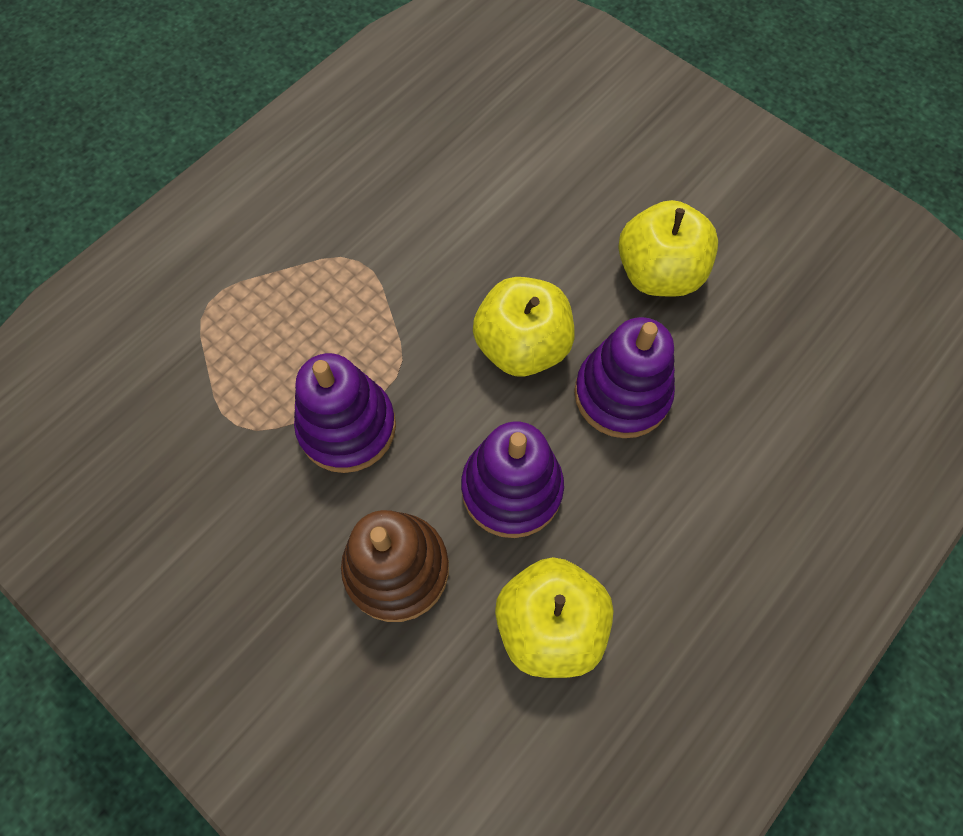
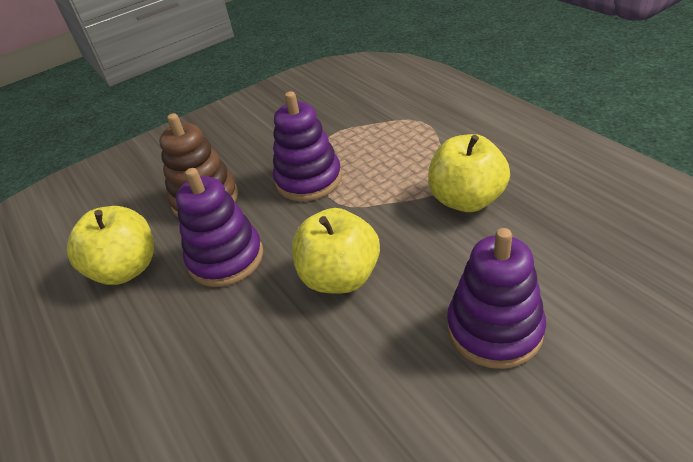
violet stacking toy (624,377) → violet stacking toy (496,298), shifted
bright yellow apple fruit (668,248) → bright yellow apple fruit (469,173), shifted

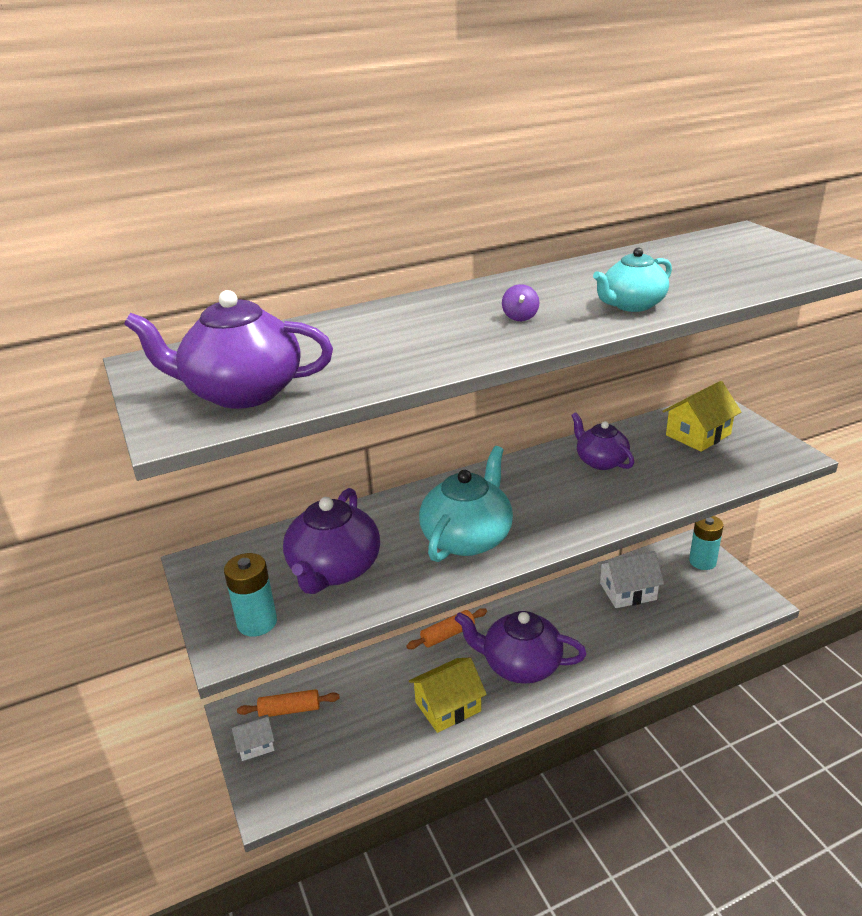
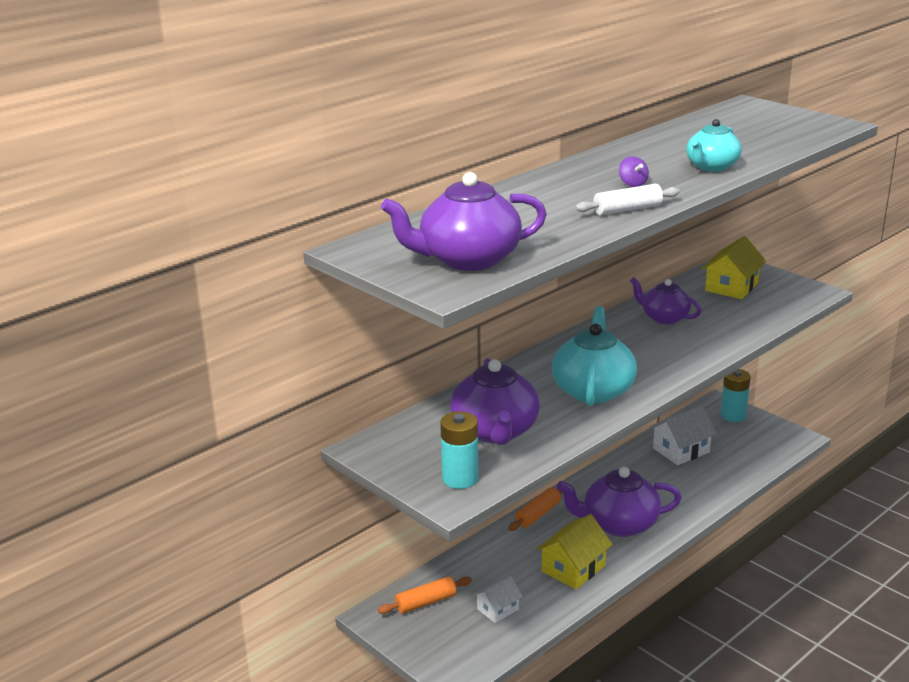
snow-white toy house (253,737) → snow-white toy house (498,599), shifted
- → snow-white rolling pin (627,199)

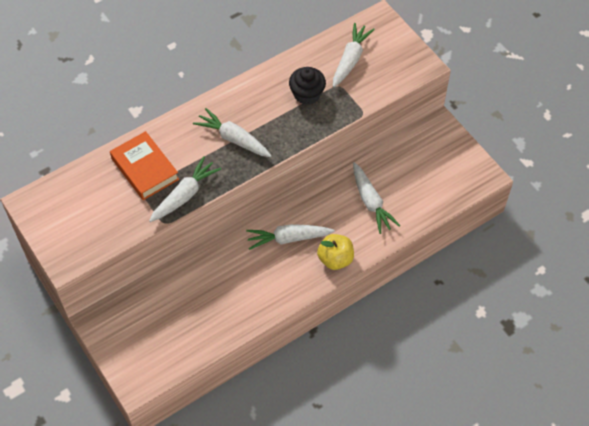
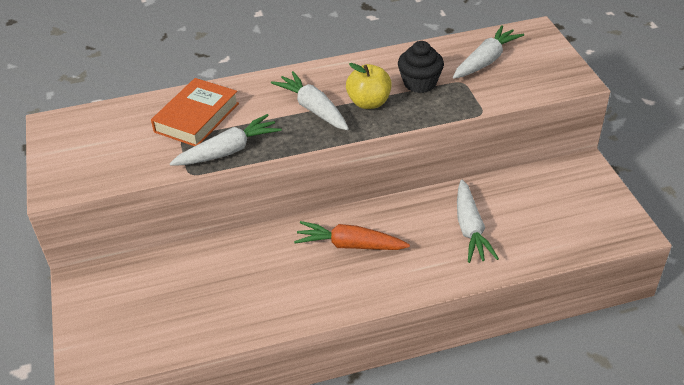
orange-coloured book (144,165) → orange-coloured book (195,112), 45 degrees clockwise
snow-white toy carrot (290,237) → orange-coloured toy carrot (352,235)
bright yellow apple fruit (335,252) → bright yellow apple fruit (369,86), shifted

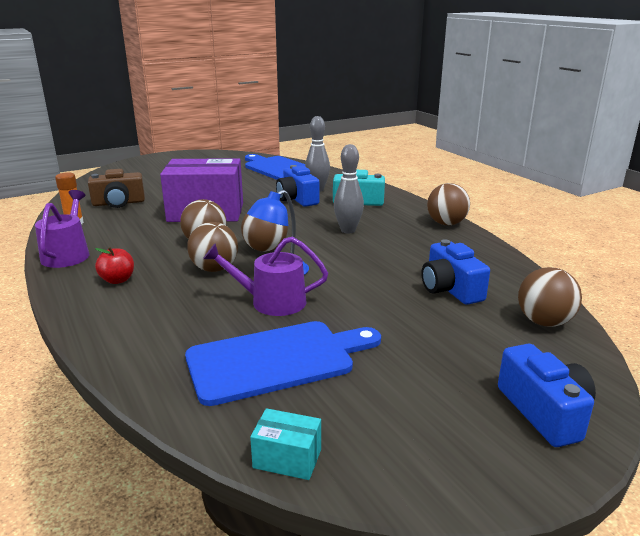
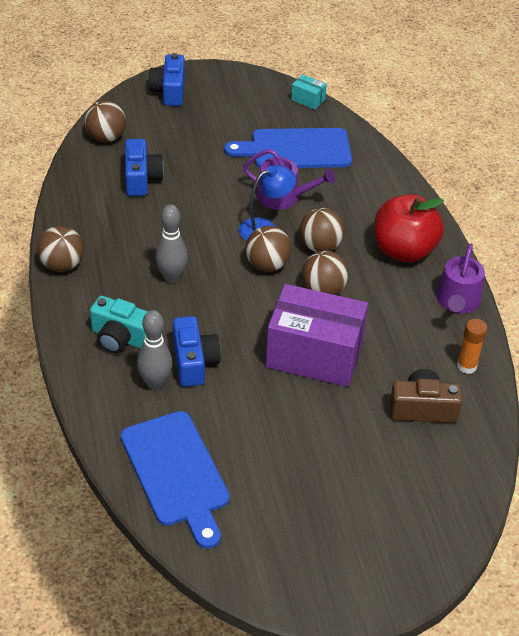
red apple fruit (114,265) → red apple fruit (409,228), x2.16

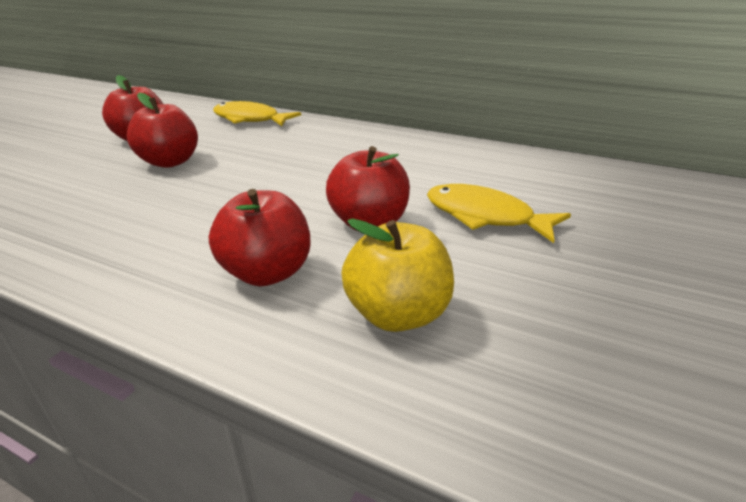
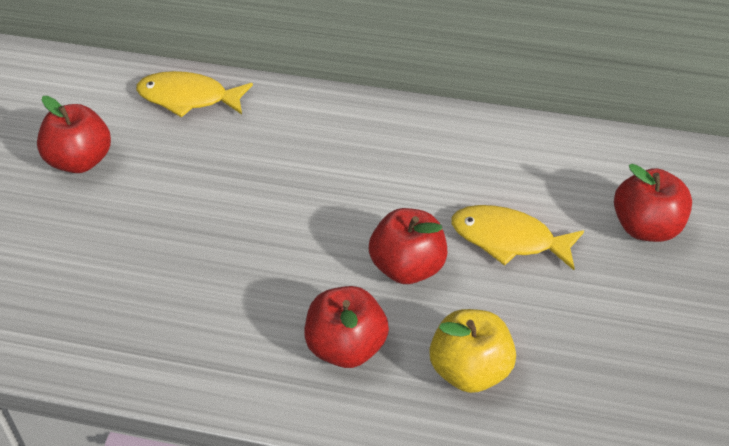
red apple fruit (162,130) → red apple fruit (653,203), shifted

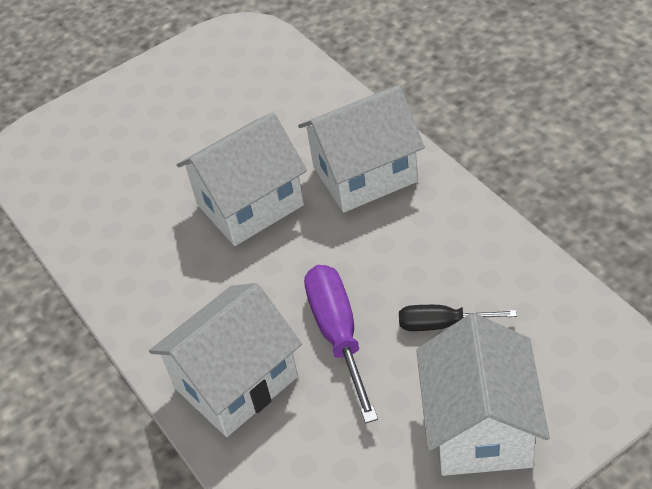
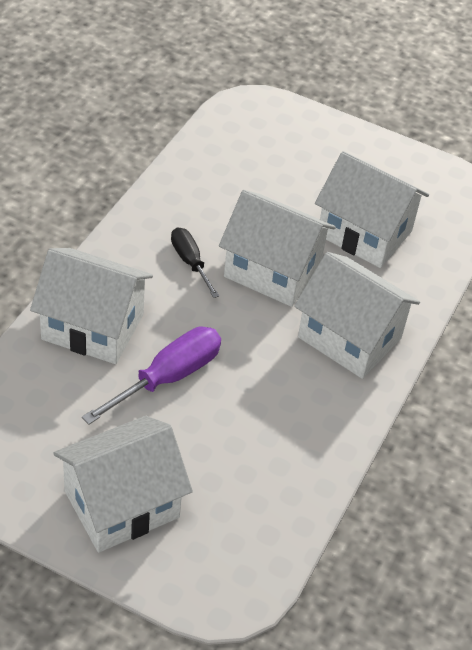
jet-black screwdriver (458,318) → jet-black screwdriver (195,262), shifted
- → snow-white toy house (372,209)

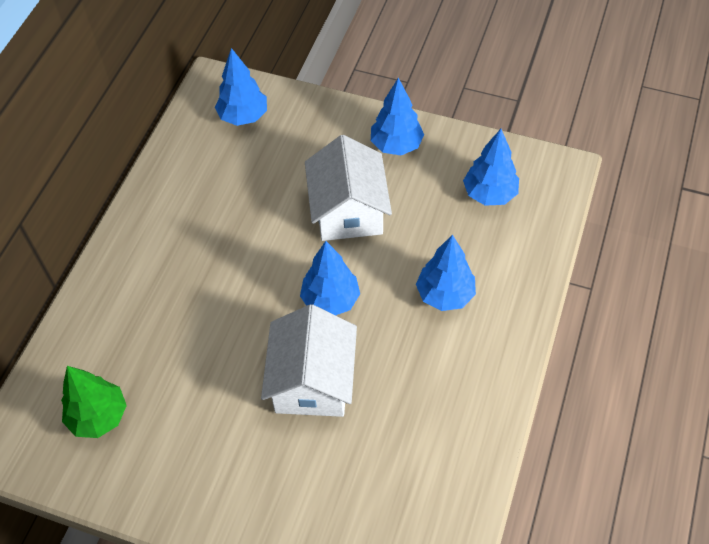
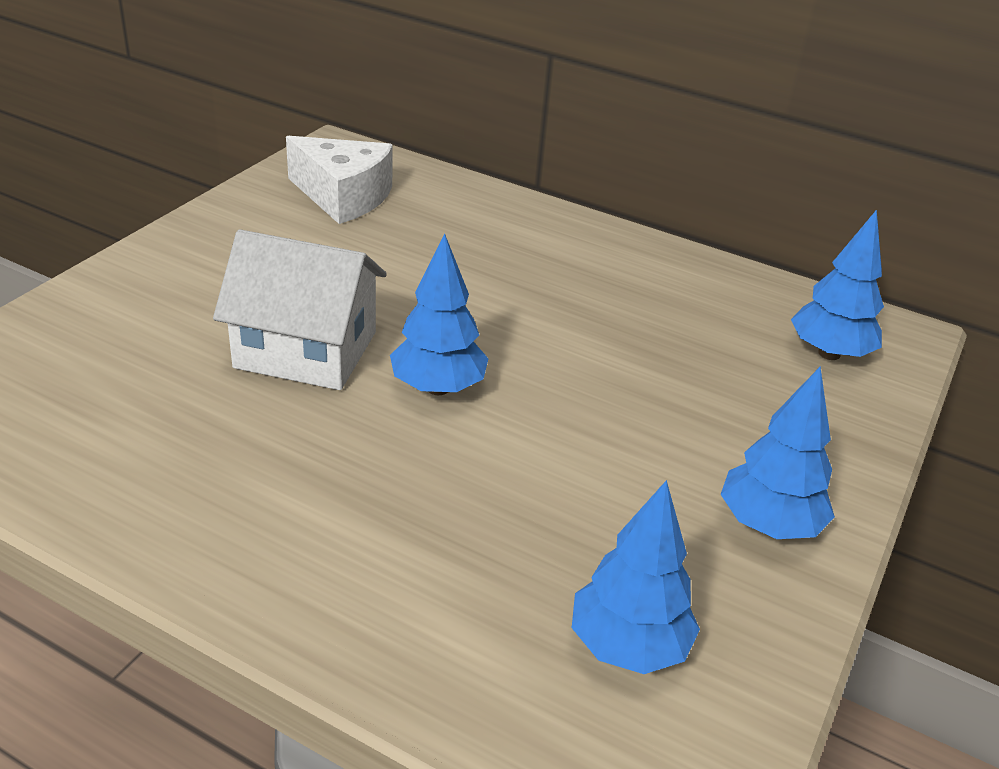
emerald toy tree (94,402) → snow-white cheese (339,180)
snow-white toy house (348,188) → -
blue toy tree (446,273) → -

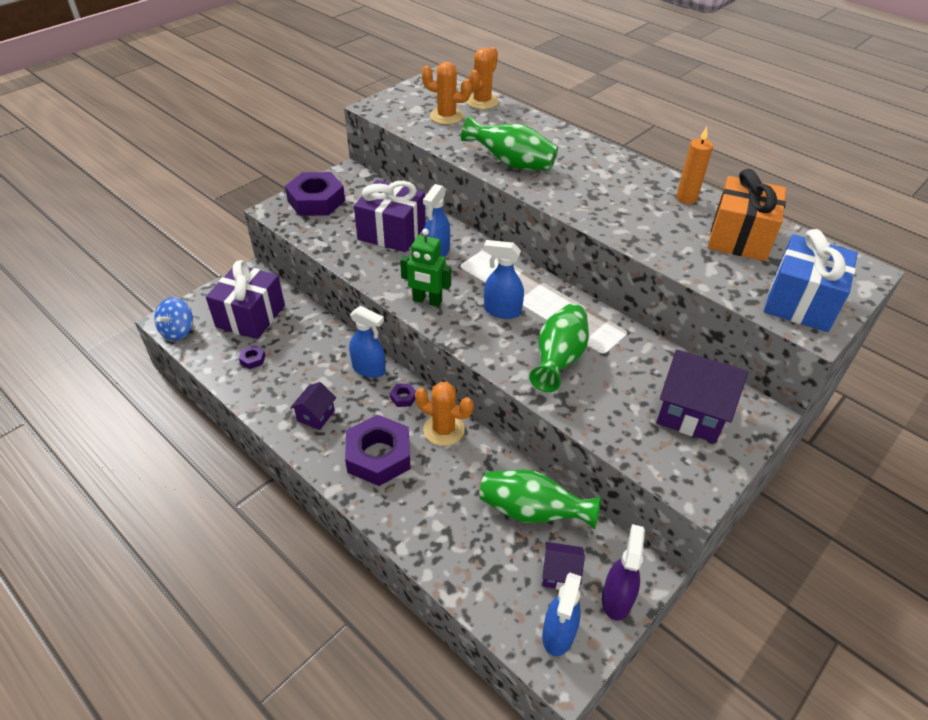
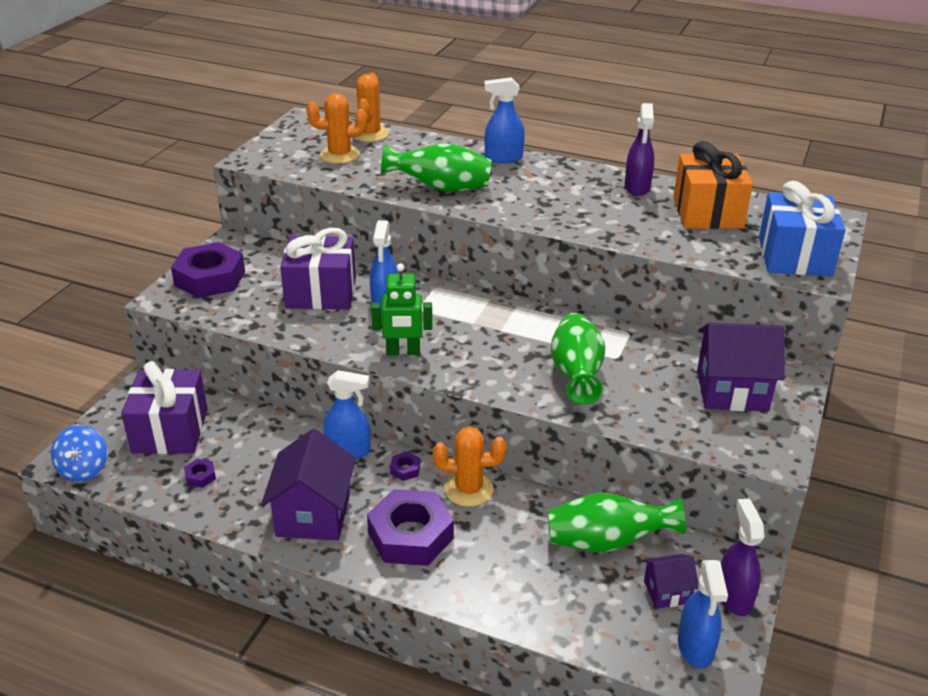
violet toy house (313,406) → violet toy house (308,485), x1.89
blue sprayer (504,279) → blue sprayer (504,120), shifted
orange-coloured candle (694,165) → violet sprayer (639,149)

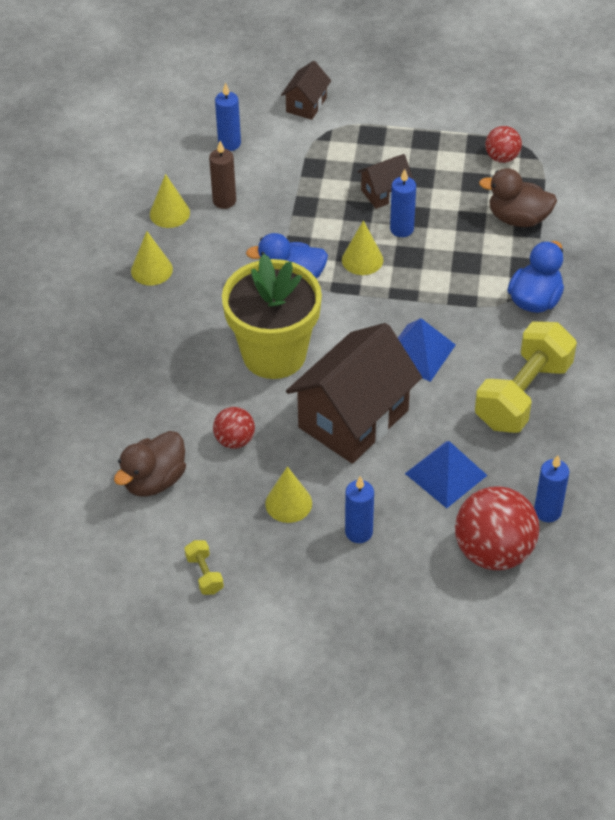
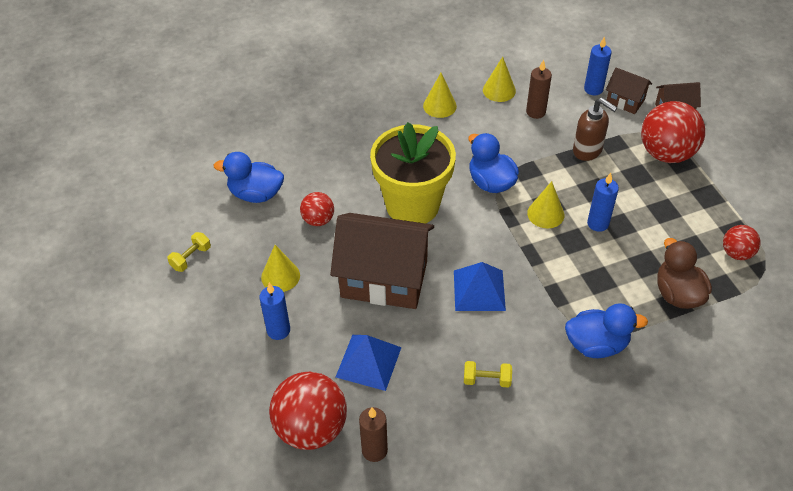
dark brown rubber duck (150,464) → blue rubber duck (249,177)
dark brown toy house (385,181) → dark brown toy house (629,91), shifted
bright yellow hand weight (526,377) → bright yellow hand weight (488,374), x0.42
blue candle (551,489) → dark brown candle (373,434)
- → dark brown soap dispenser (595,129)
- → red play ball (673,132)

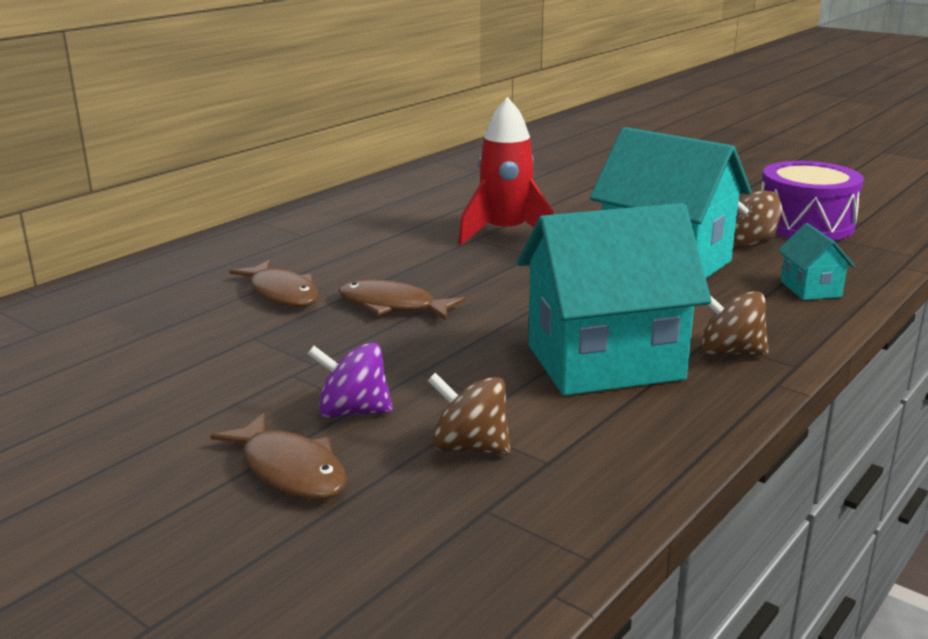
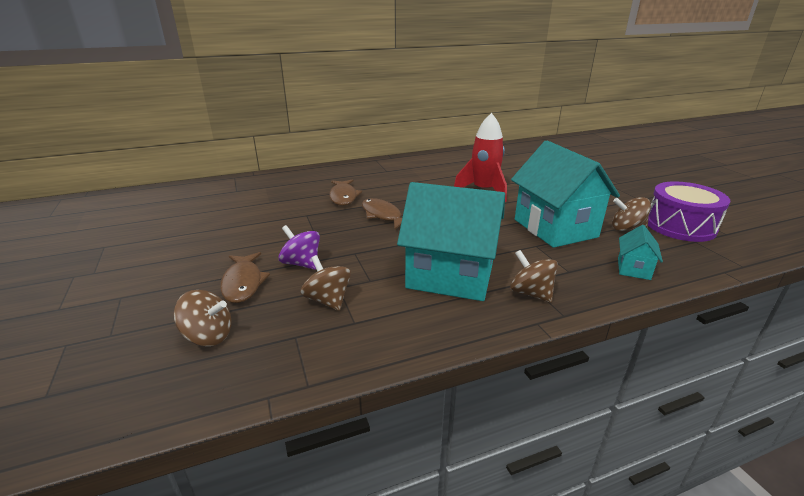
- → dark brown toy top (202,318)

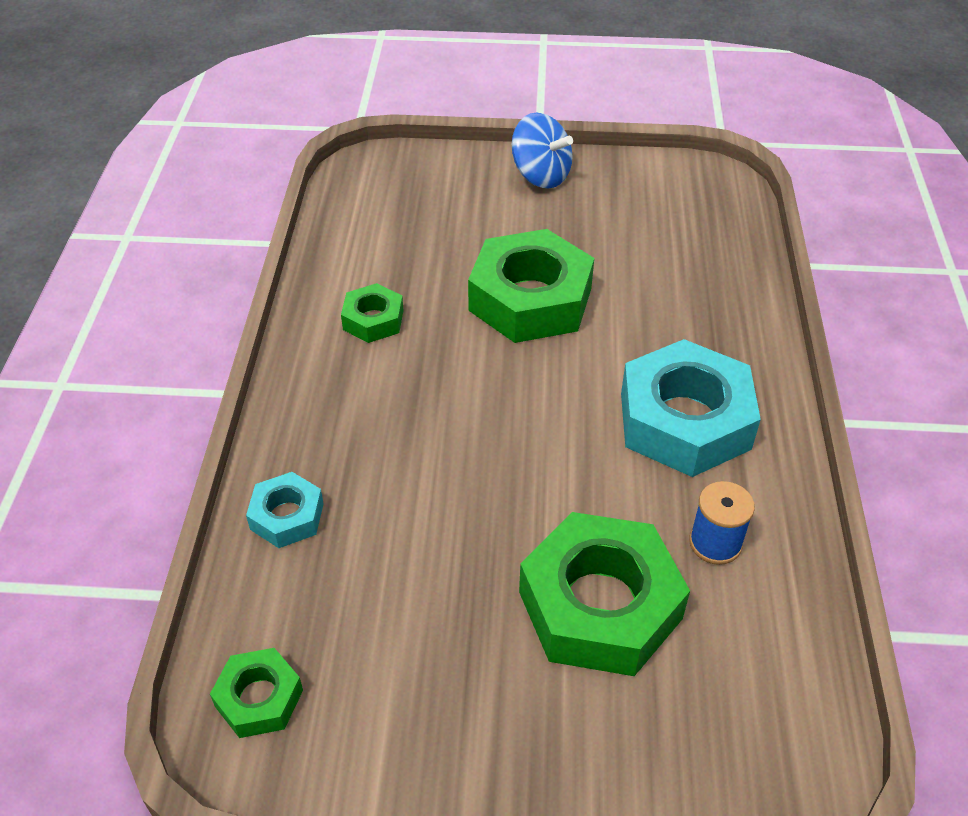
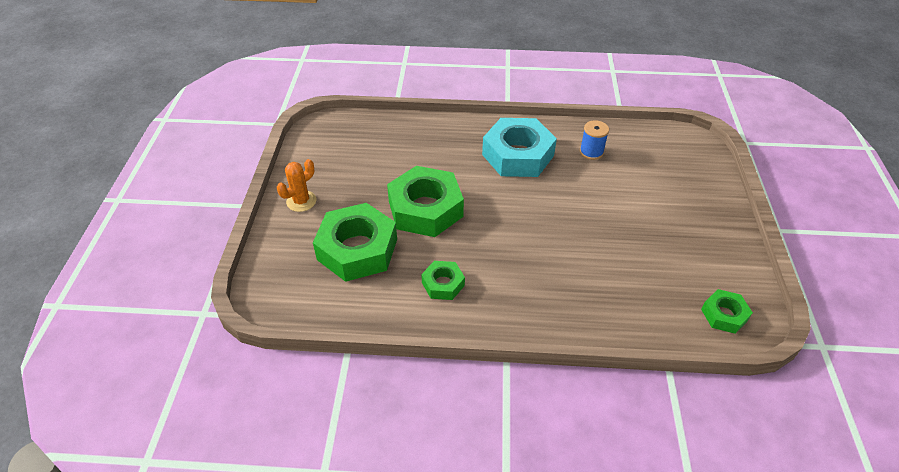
teal nut (285,510) → -
blue toy top (542,150) → orange-coloured cactus (296,185)
emerald nut (604,594) → emerald nut (355,242), shifted

